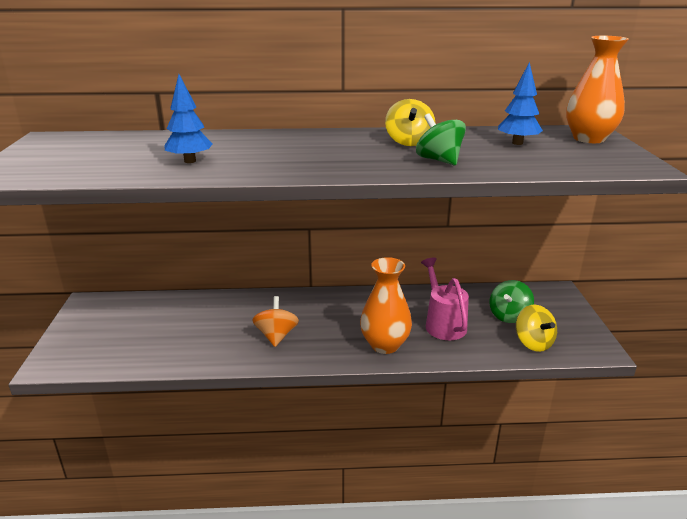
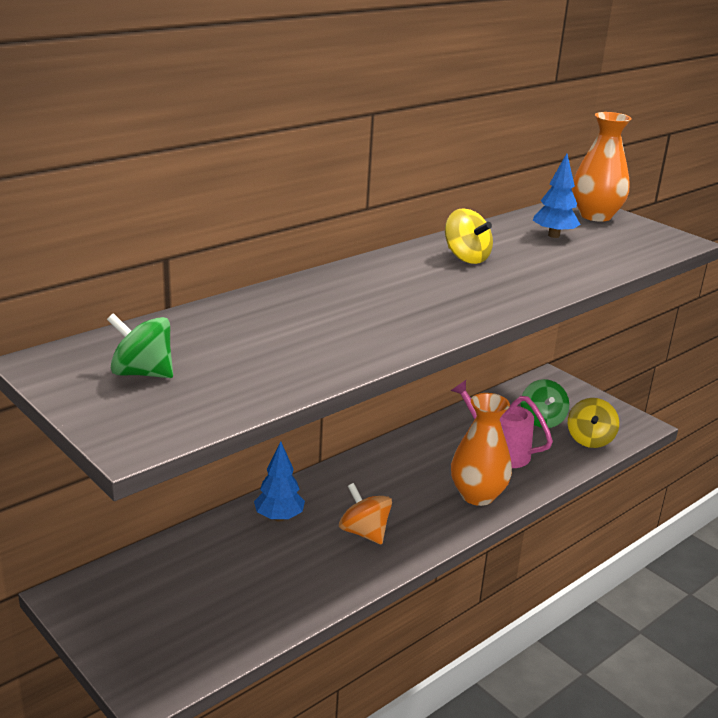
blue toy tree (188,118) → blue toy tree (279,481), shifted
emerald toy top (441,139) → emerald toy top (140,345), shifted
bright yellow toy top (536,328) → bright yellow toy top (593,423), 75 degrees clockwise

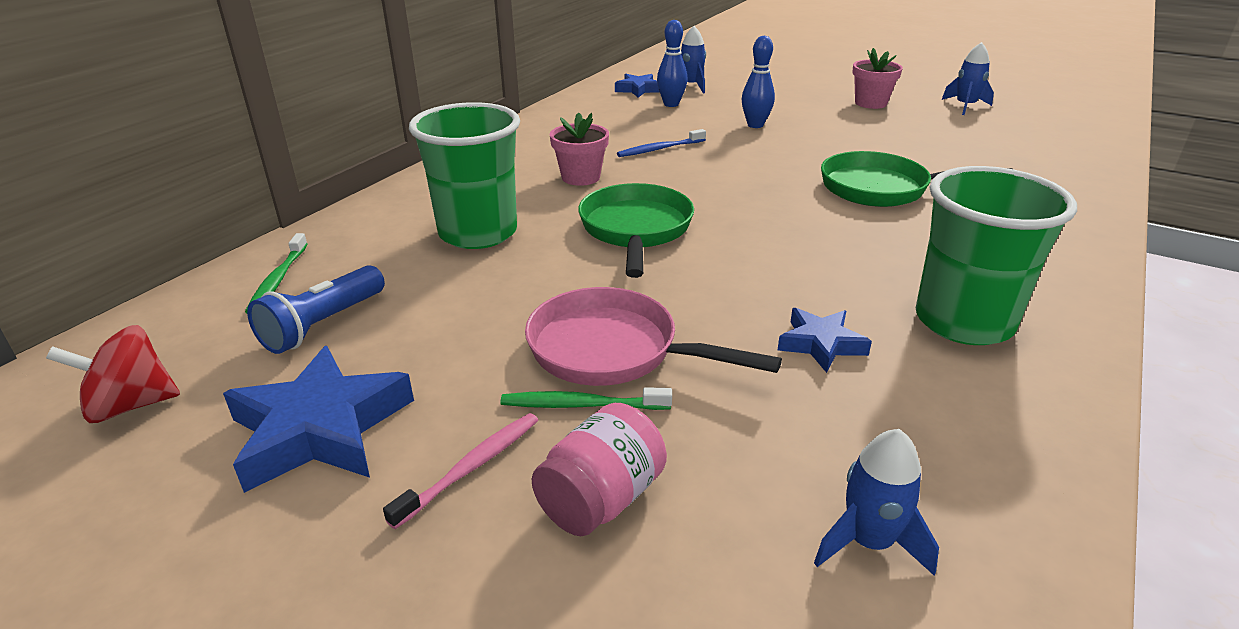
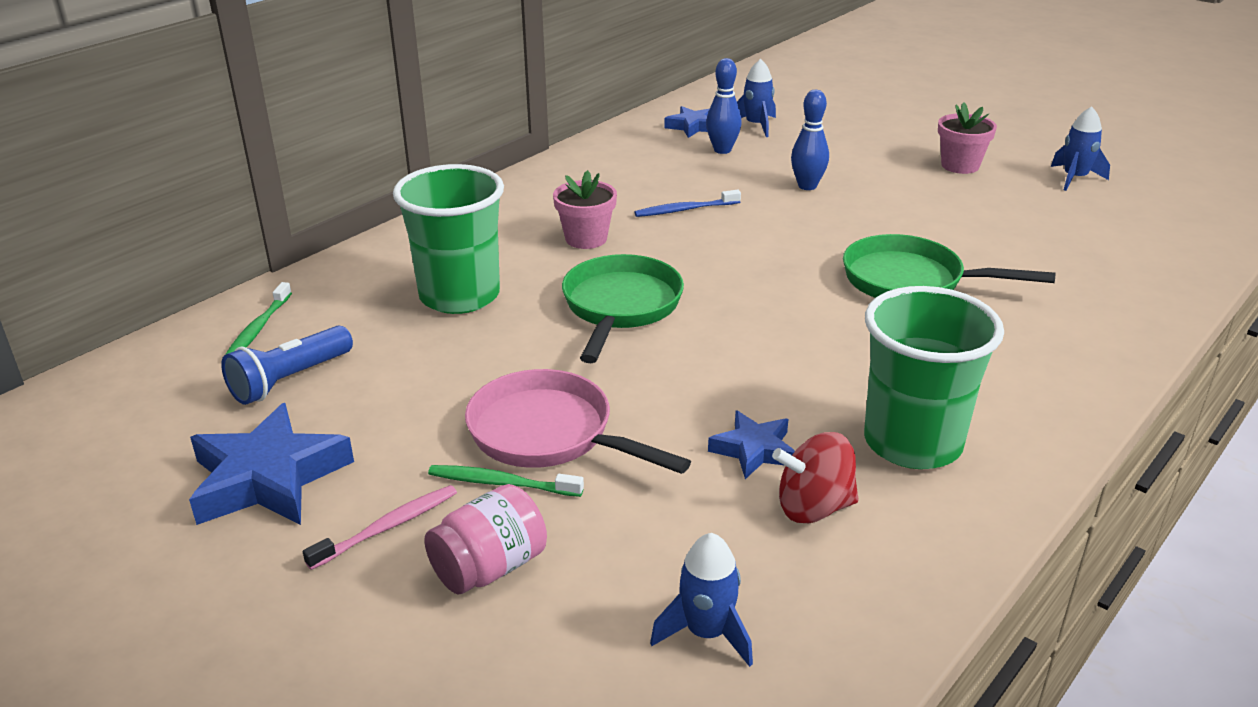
red toy top (113,374) → red toy top (815,477), shifted

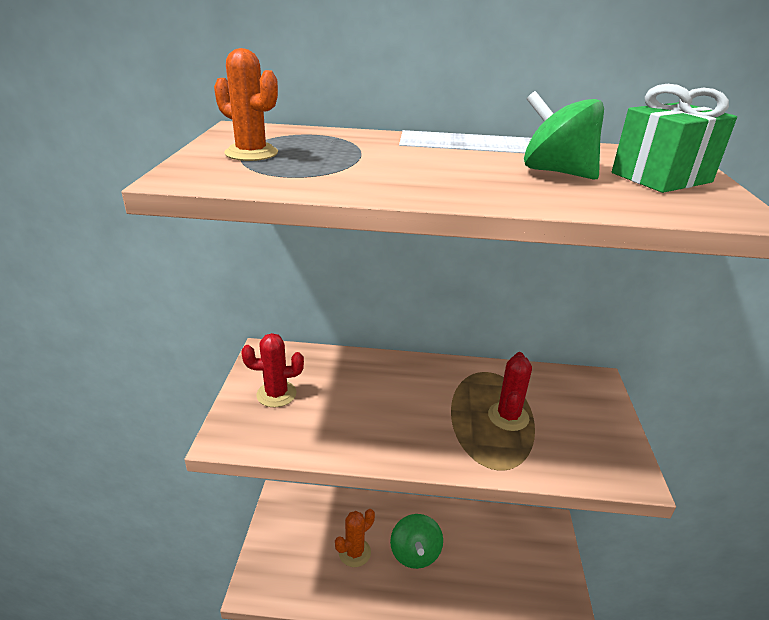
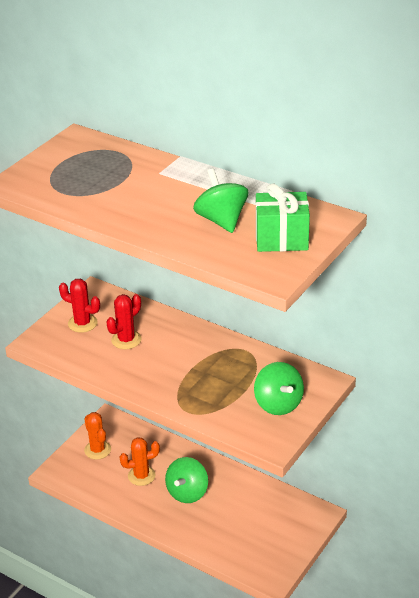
orange-coloured cactus (246,104) → orange-coloured cactus (97,436), shifted
red cactus (510,391) → red cactus (124,321), shifted
- → emerald toy top (279,388)

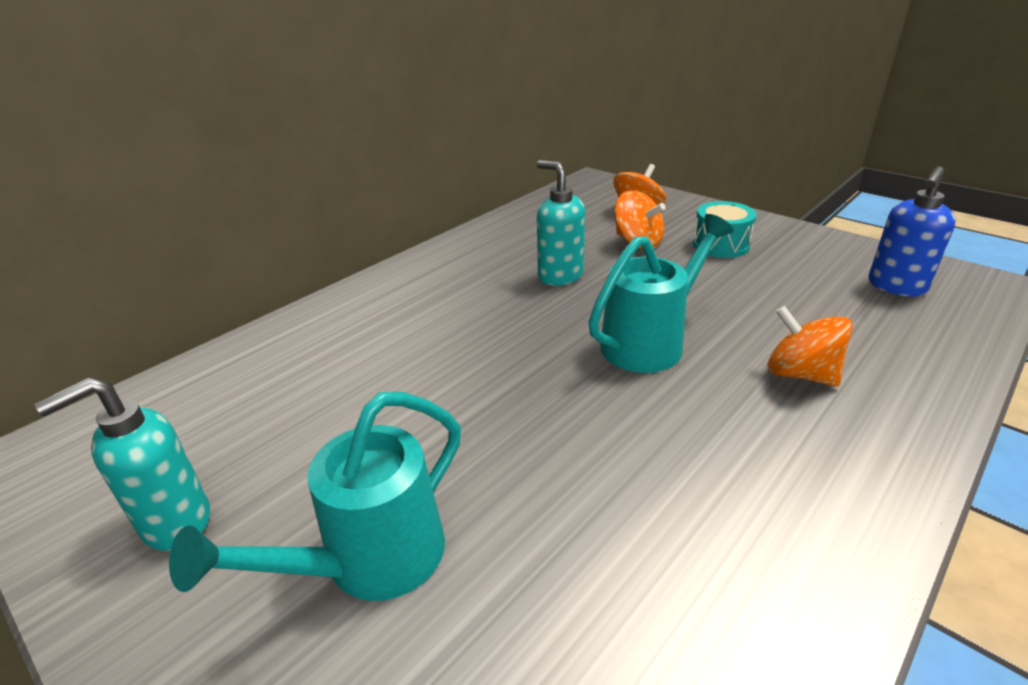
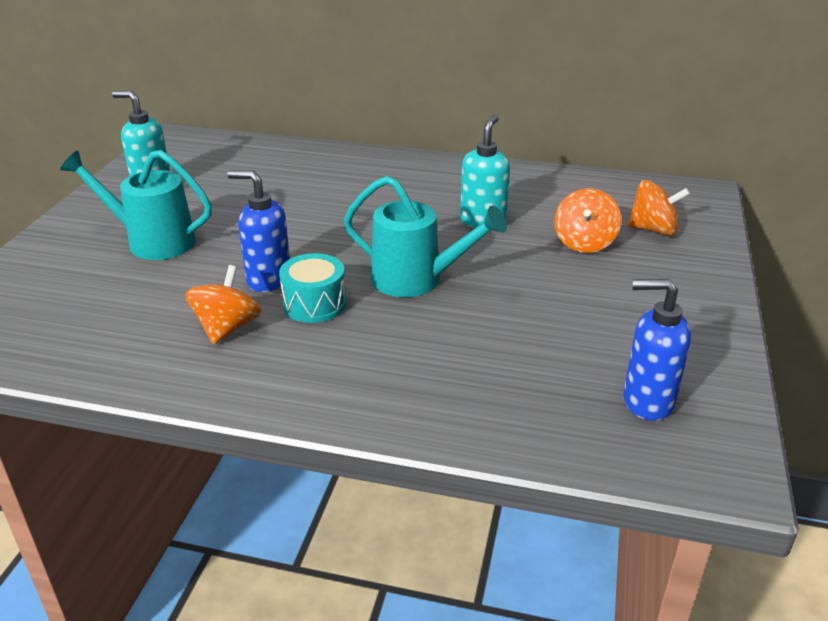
teal toy drum (725,229) → teal toy drum (312,288), shifted
orange-coloured toy top (809,346) → orange-coloured toy top (223,305), shifted
- → blue soap dispenser (258,231)

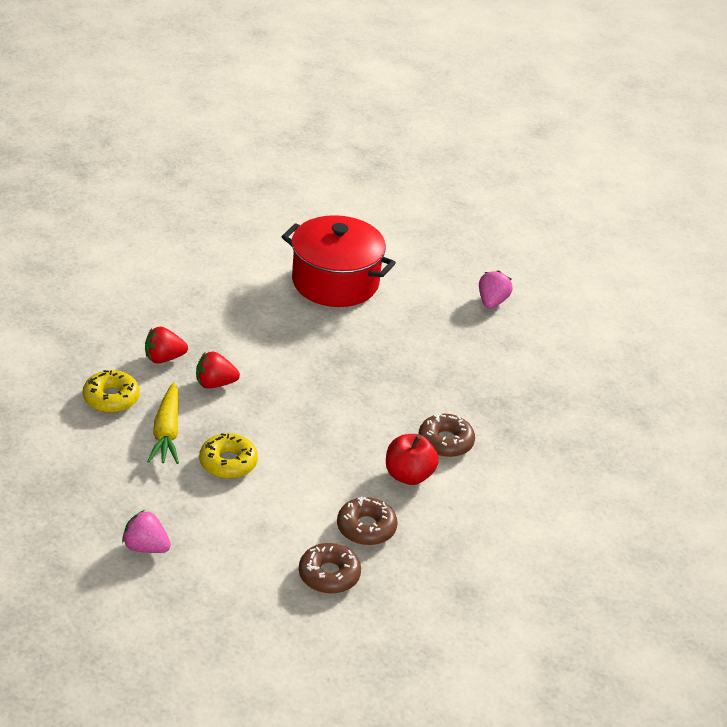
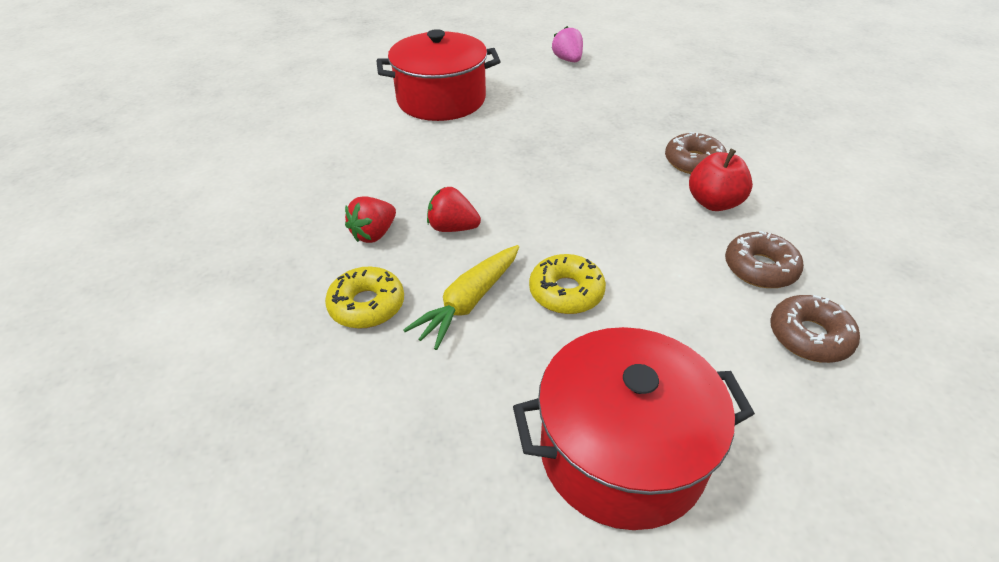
pink toy strawberry (146,531) → red stockpot (634,428)
bright yellow toy carrot (163,423) → bright yellow toy carrot (461,297), 75 degrees clockwise
red toy strawberry (218,370) → red toy strawberry (454,209), 60 degrees clockwise

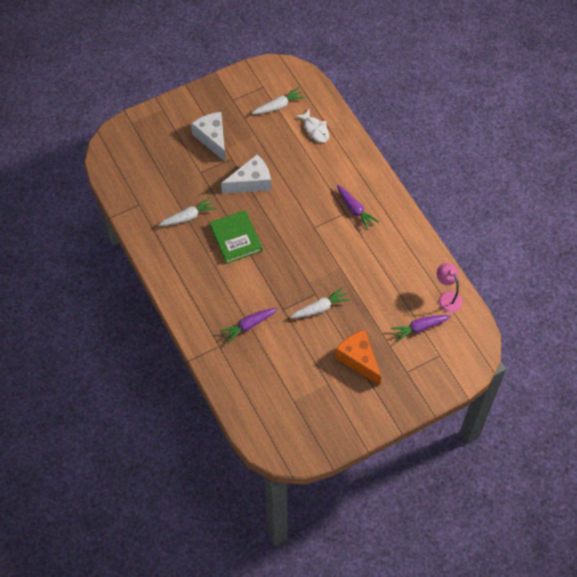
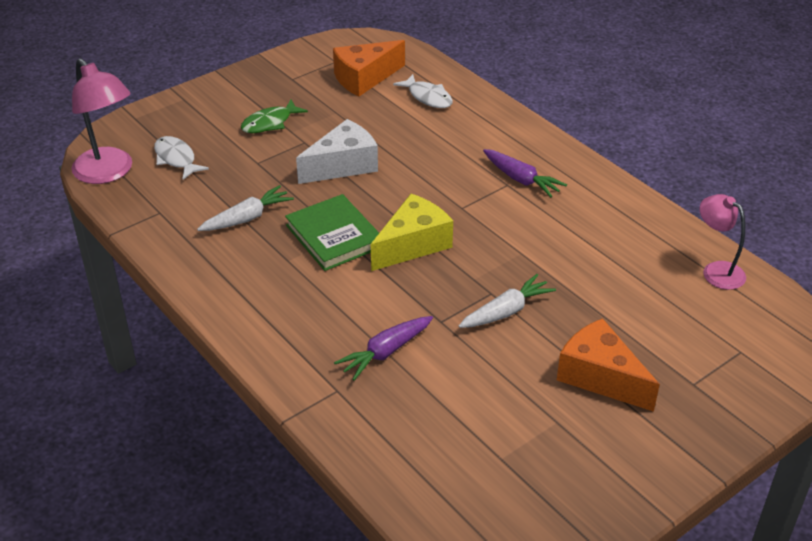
snow-white cheese (208,137) → emerald fish (274,116)
snow-white toy carrot (278,100) → orange-coloured cheese (369,68)
violet toy carrot (420,328) → -
- → pink reading lamp (102,121)
- → snow-white fish (181,158)
- → bright yellow cheese (412,232)

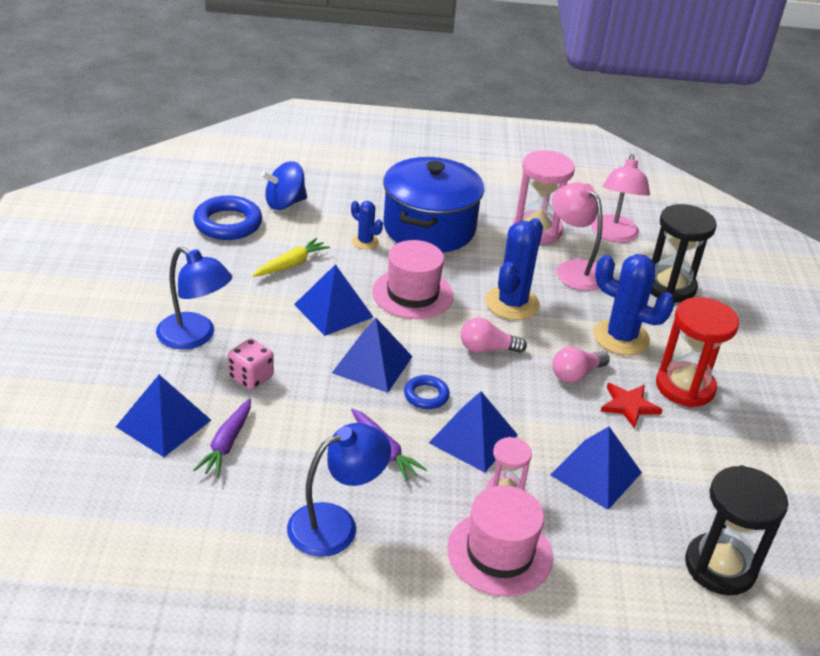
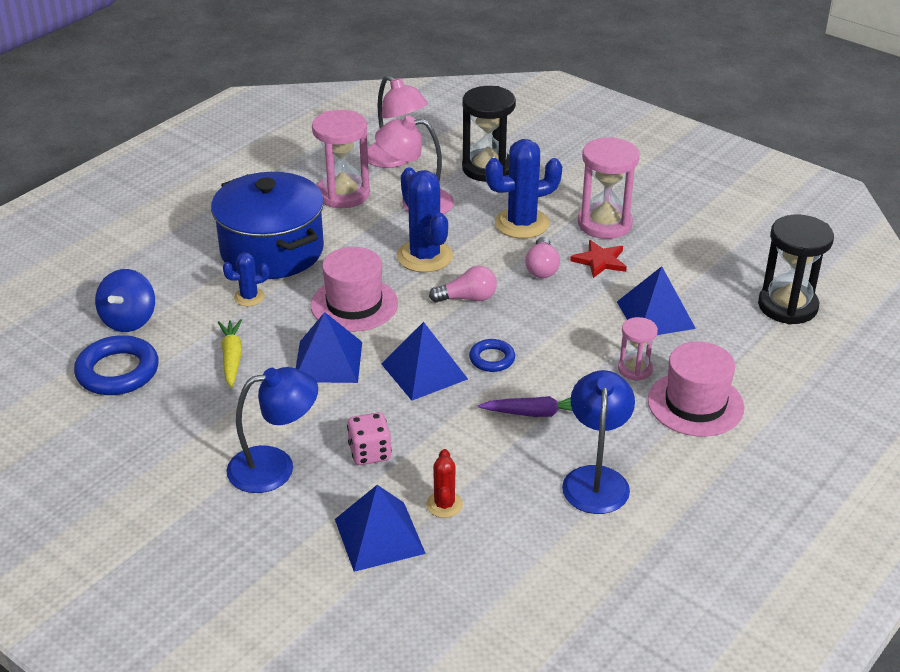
violet toy carrot (222,437) → red cactus (444,483)
blue solid pyramid (473,432) → -
pink lightbulb (494,335) → pink lightbulb (463,284), 135 degrees counterclockwise
red sandglass (697,352) → pink sandglass (609,188)

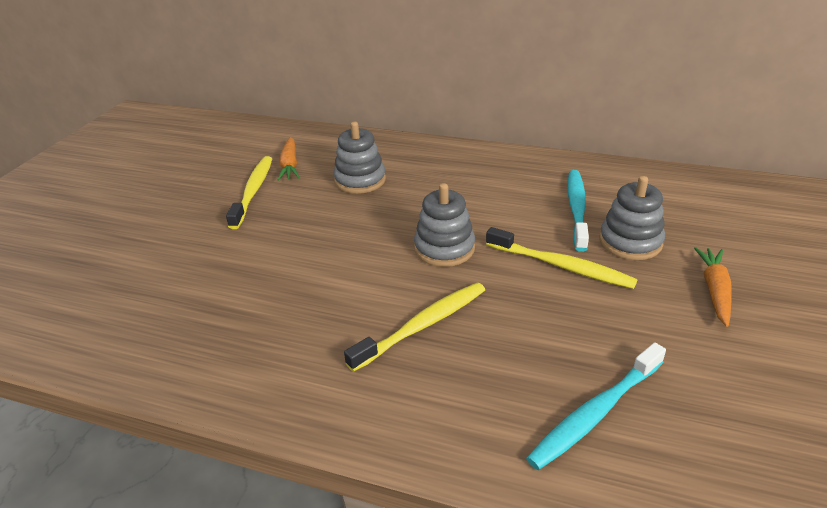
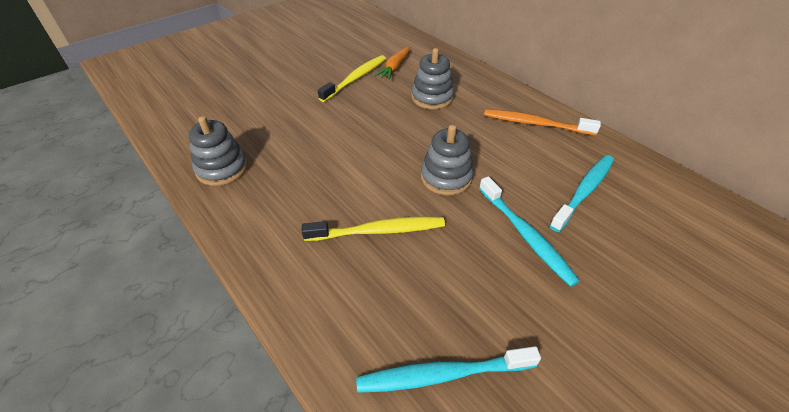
bright yellow dental brush (562,258) → teal dental brush (529,231)
gray stacking toy (632,218) → gray stacking toy (218,151), shifted
orange-coloured toy carrot (713,287) → -
- → orange-coloured dental brush (542,122)

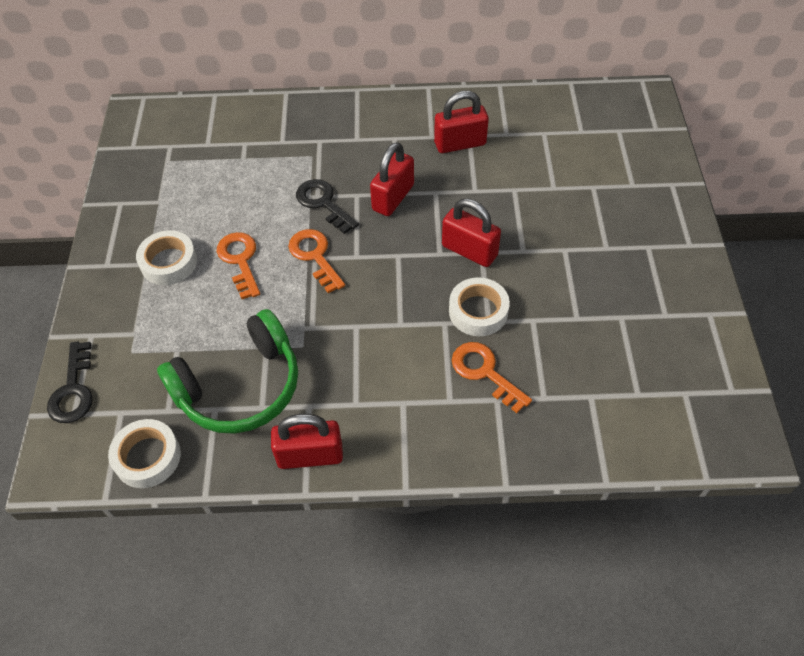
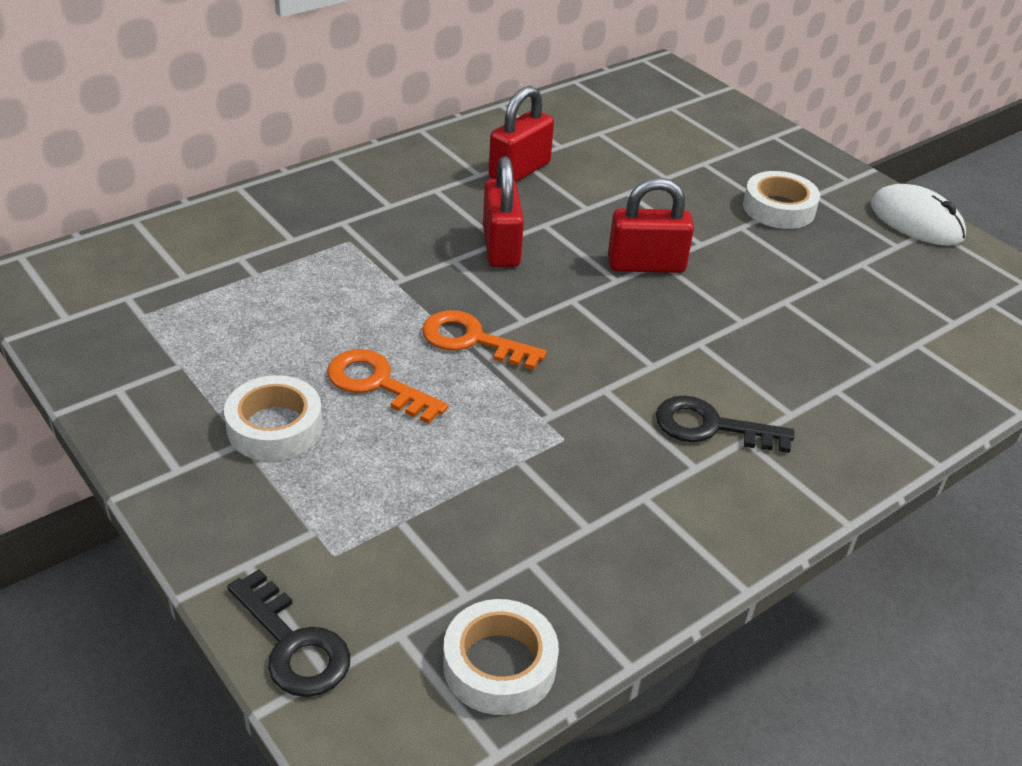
emerald over-ear headphones (227,371) → -
red padlock (307,441) → -
jet-black door key (327,206) → jet-black door key (725,424), shifted
snow-white roll of tape (479,306) → snow-white roll of tape (781,200), shifted
orange-coloured door key (492,377) → -
- → snow-white PC mouse (918,215)

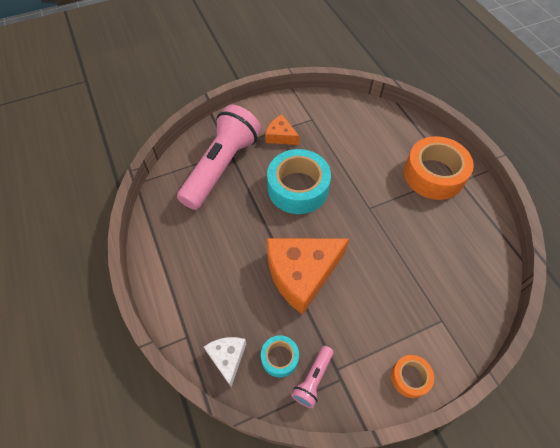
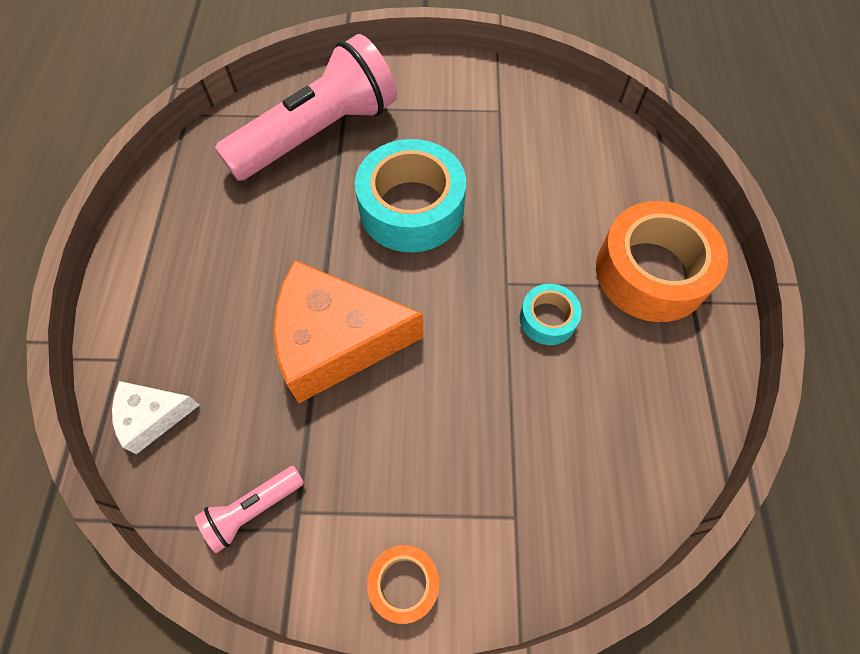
snow-white cheese (225,362) → snow-white cheese (155,417), 120 degrees counterclockwise
teal roll of tape (280,356) → teal roll of tape (551,314), shifted
orange-coloured cheese (282,130) → -

